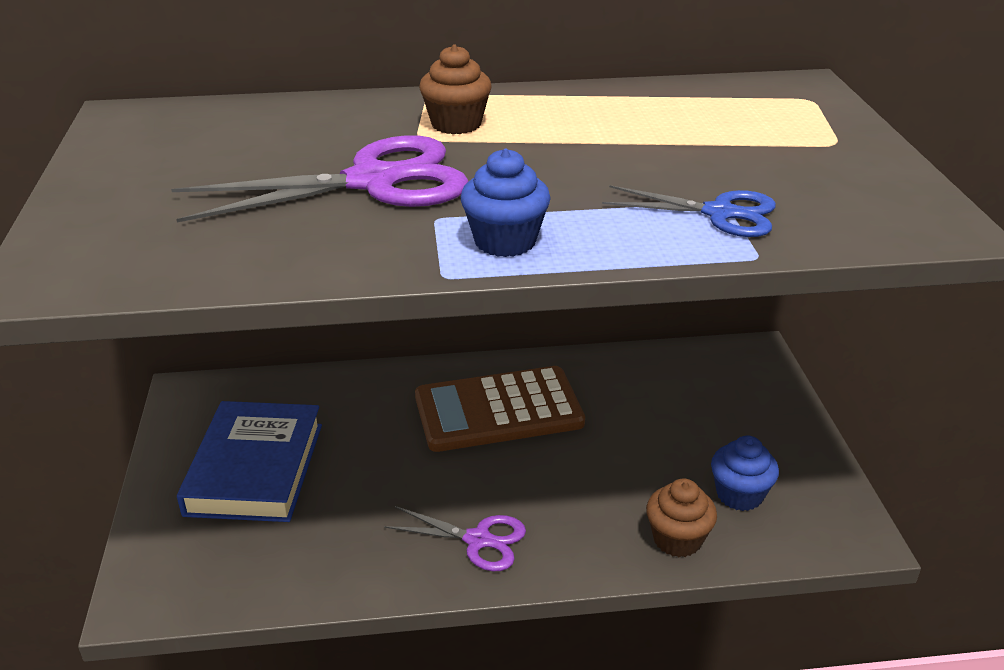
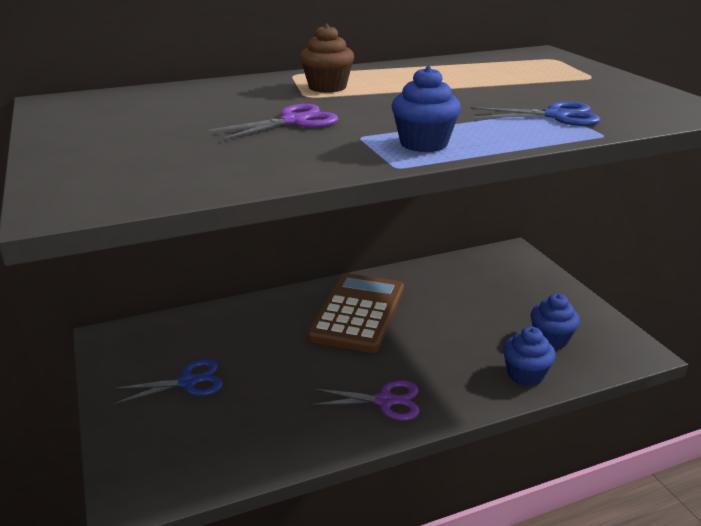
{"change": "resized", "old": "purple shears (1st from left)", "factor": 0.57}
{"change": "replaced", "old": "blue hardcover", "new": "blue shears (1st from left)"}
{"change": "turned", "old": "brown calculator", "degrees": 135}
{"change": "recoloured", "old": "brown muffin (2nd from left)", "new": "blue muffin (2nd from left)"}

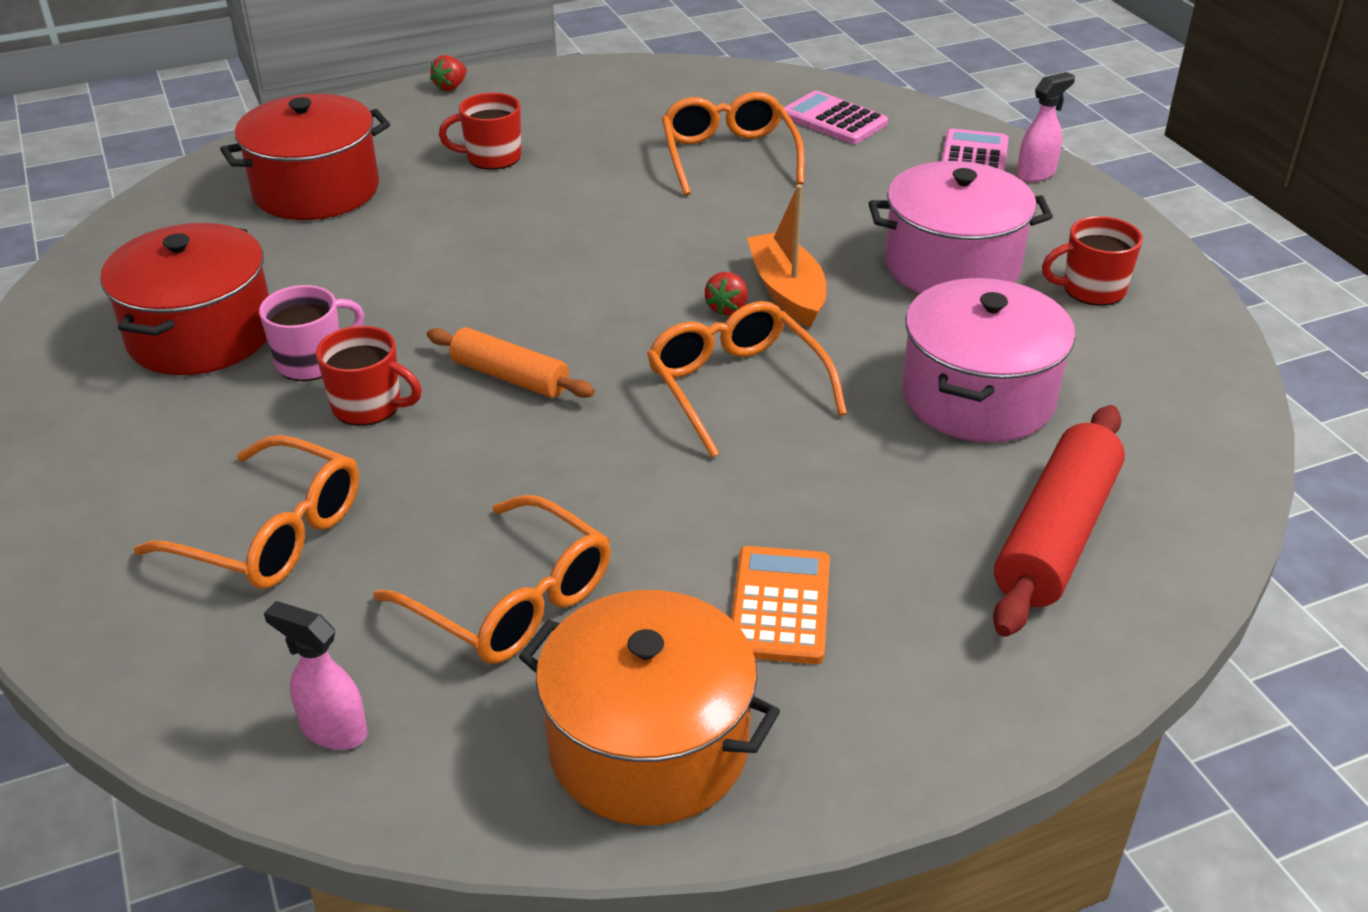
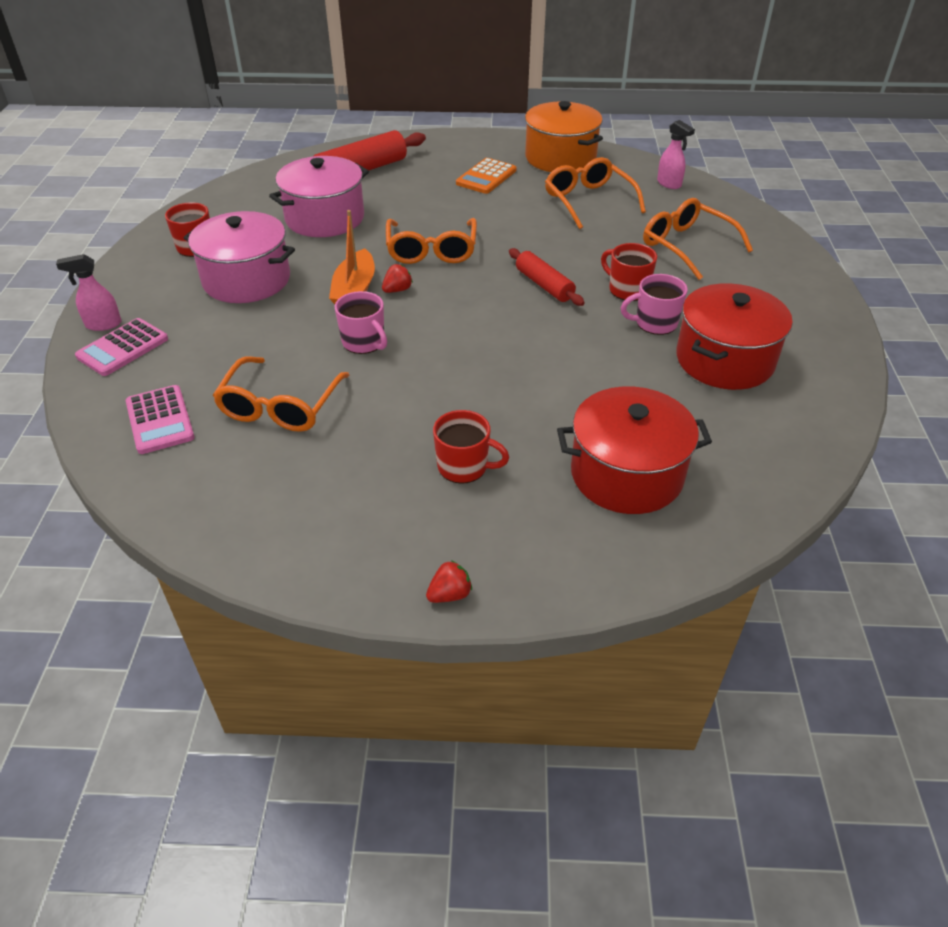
{"change": "recoloured", "old": "orange dough roller", "new": "scarlet dough roller (2nd from left)"}
{"change": "added", "new": "rosy mug (1st from left)"}

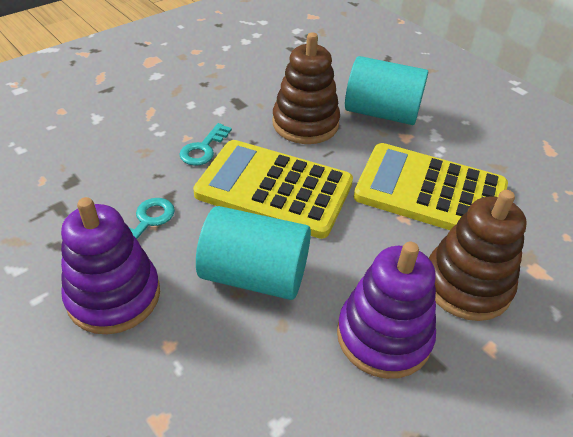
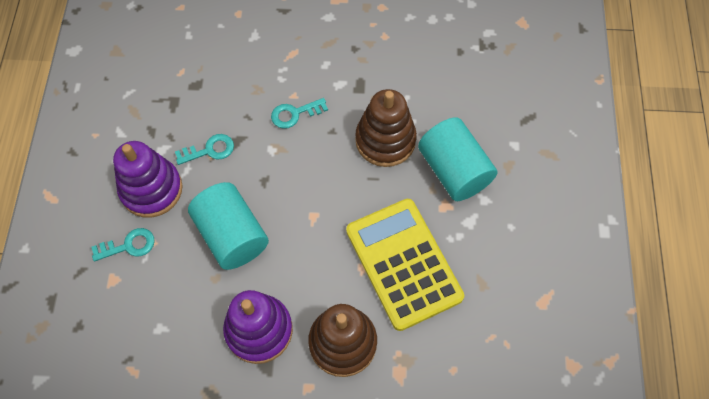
{"change": "removed", "old": "yellow calculator (1st from left)"}
{"change": "added", "new": "teal key (1st from left)"}

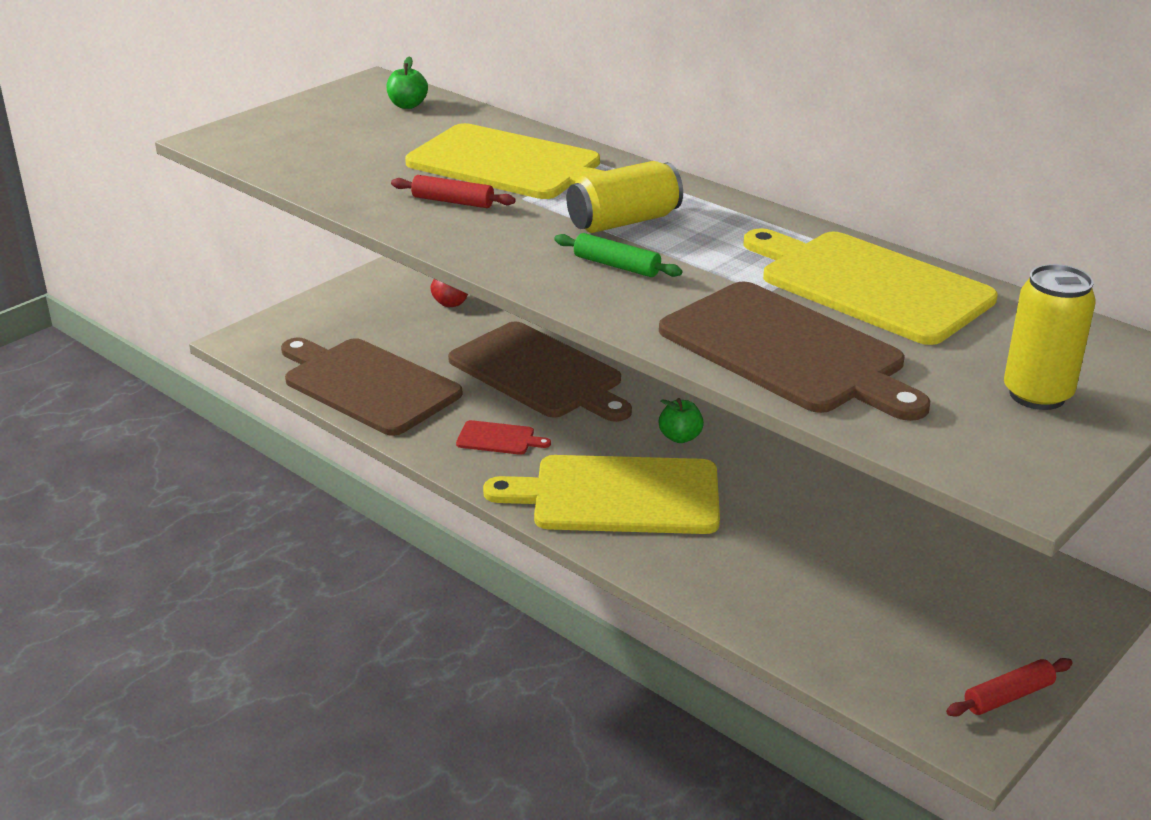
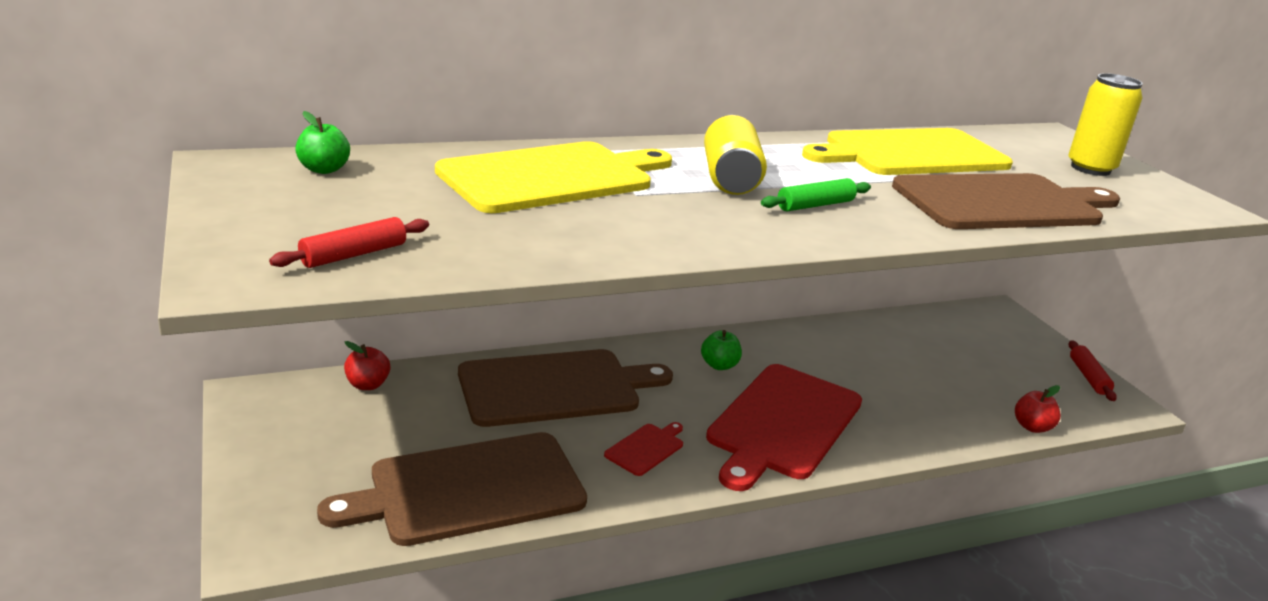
{"change": "moved", "old": "scarlet dough roller (1st from left)"}
{"change": "recoloured", "old": "yellow bread board (2nd from left)", "new": "scarlet bread board (2nd from left)"}
{"change": "added", "new": "scarlet apple (2nd from left)"}

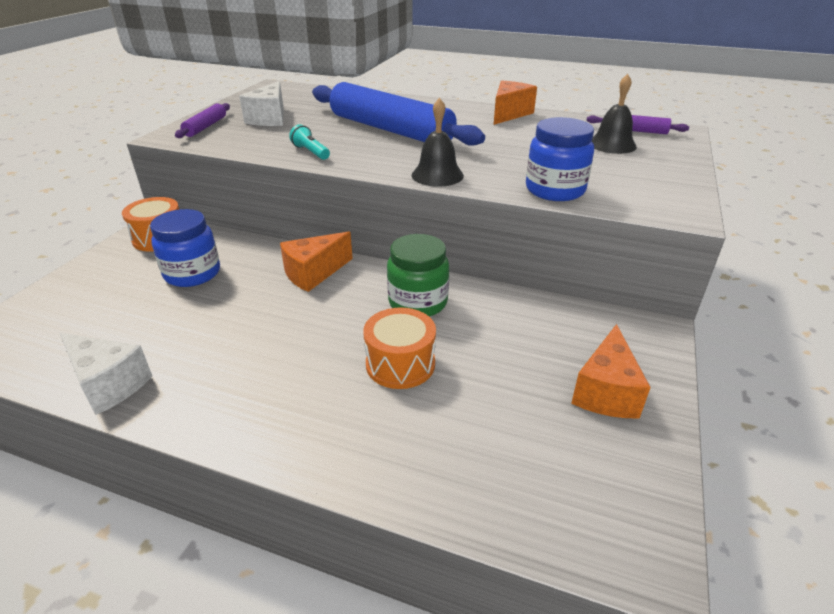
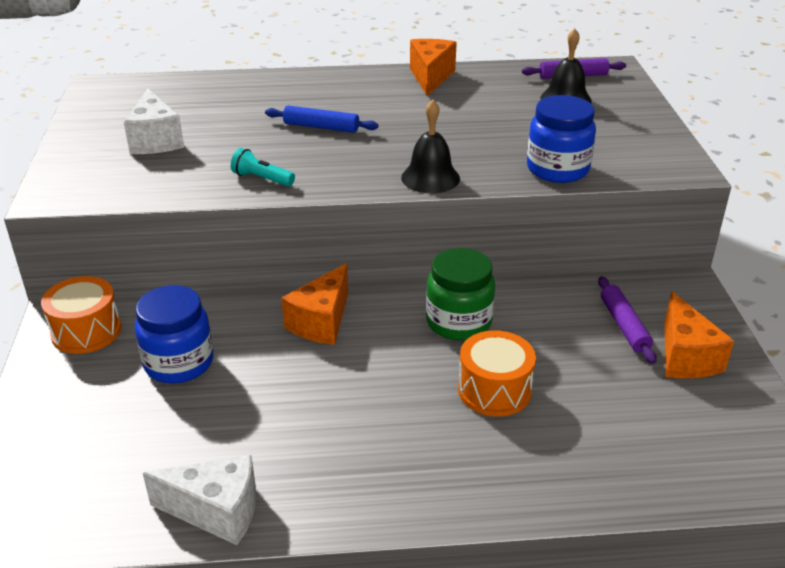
{"change": "moved", "old": "purple dough roller (1st from left in the first image)", "new": "purple dough roller (2nd from left)"}
{"change": "resized", "old": "blue dough roller", "factor": 0.43}

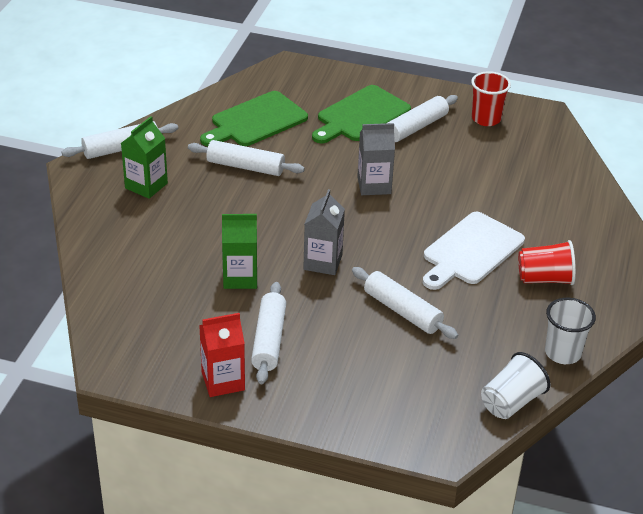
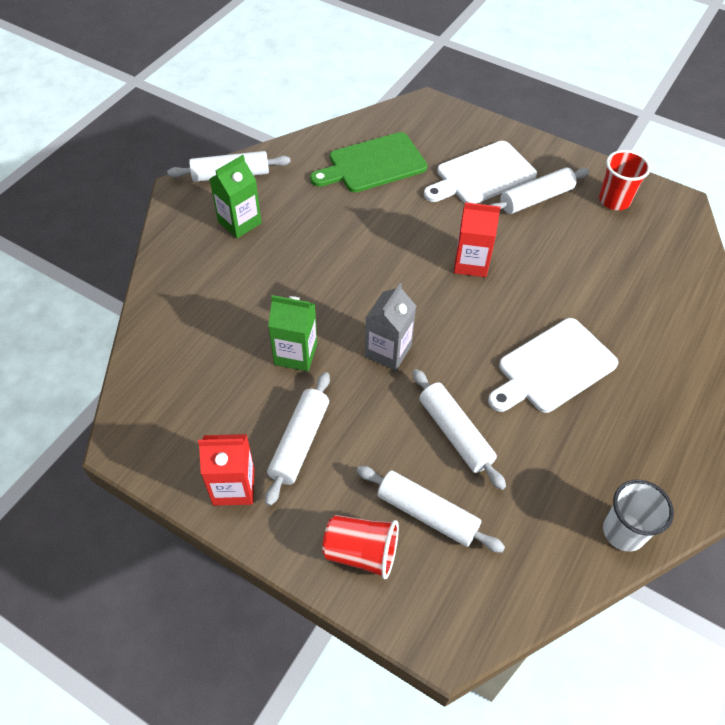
{"change": "moved", "old": "snow-white dough roller (2nd from left in the first image)", "new": "snow-white dough roller (3rd from left)"}
{"change": "recoloured", "old": "emerald bread board (2nd from left)", "new": "snow-white bread board (1st from left)"}
{"change": "recoloured", "old": "gray carton (2nd from left)", "new": "scarlet carton (2nd from left)"}
{"change": "removed", "old": "snow-white cup (1st from left)"}
{"change": "moved", "old": "scarlet cup (2nd from left in the first image)", "new": "scarlet cup (1st from left)"}

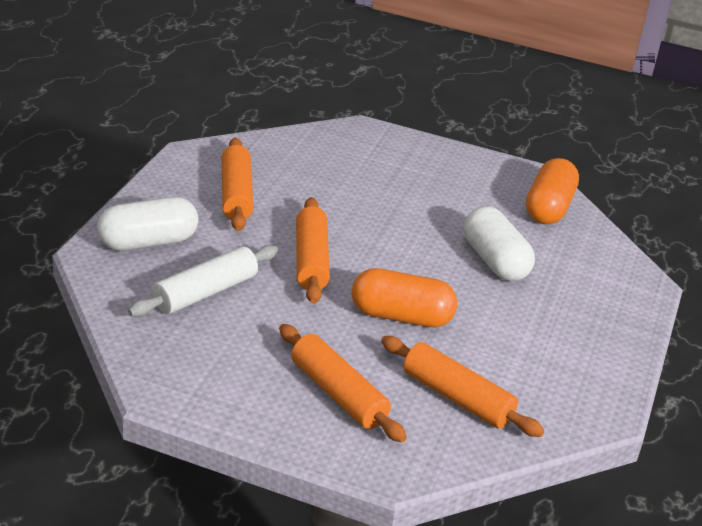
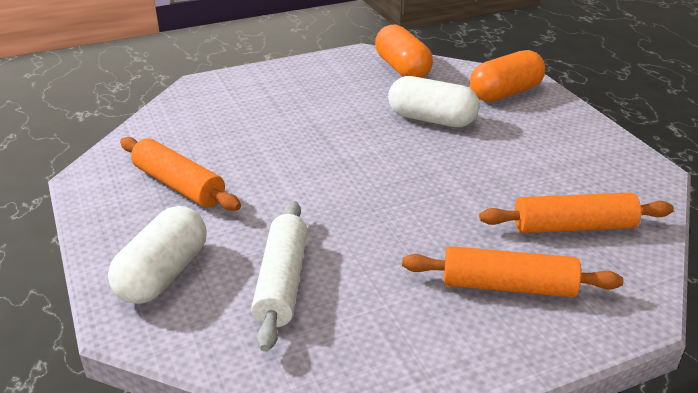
{"change": "removed", "old": "orange dough roller (2nd from left)"}
{"change": "moved", "old": "orange pill shape (1st from left in the first image)", "new": "orange pill shape (2nd from left)"}

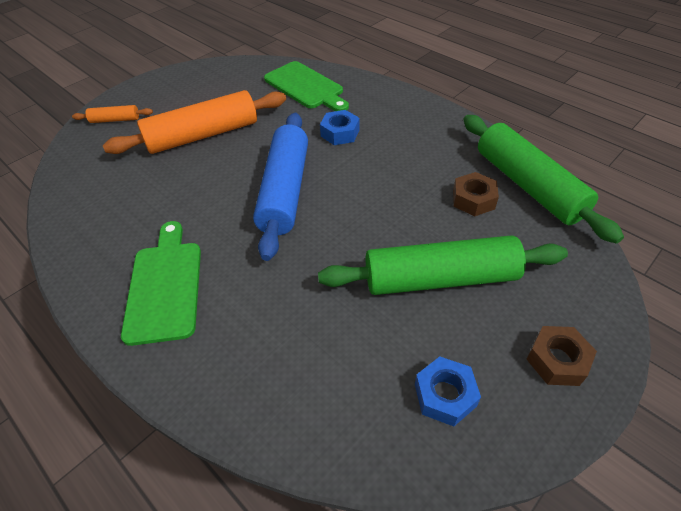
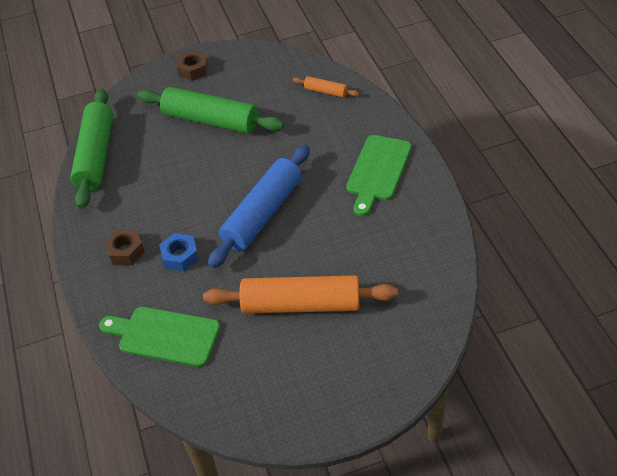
{"change": "moved", "old": "orange dough roller (1st from left in the first image)", "new": "orange dough roller (2nd from left)"}
{"change": "turned", "old": "emerald bread board (2nd from left in the first image)", "degrees": -60}
{"change": "removed", "old": "blue nut (2nd from left)"}
{"change": "moved", "old": "brown nut (1st from left)"}

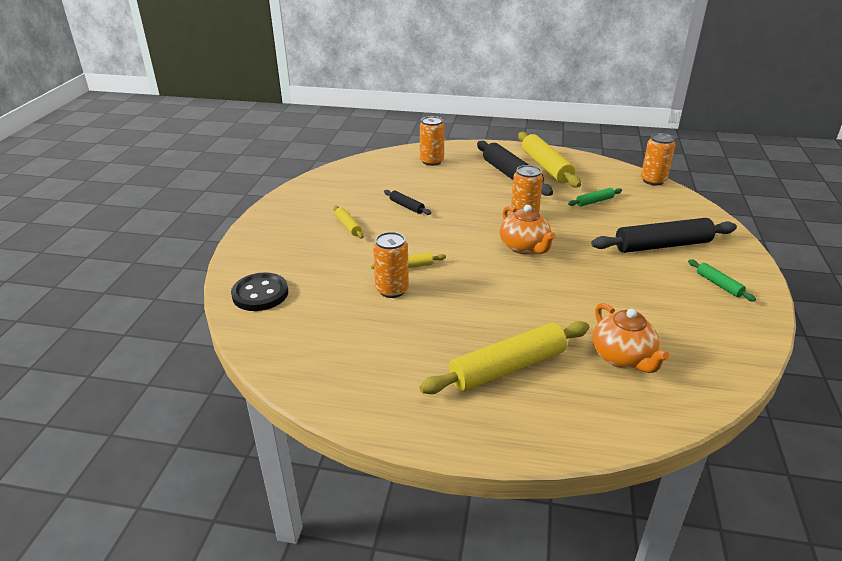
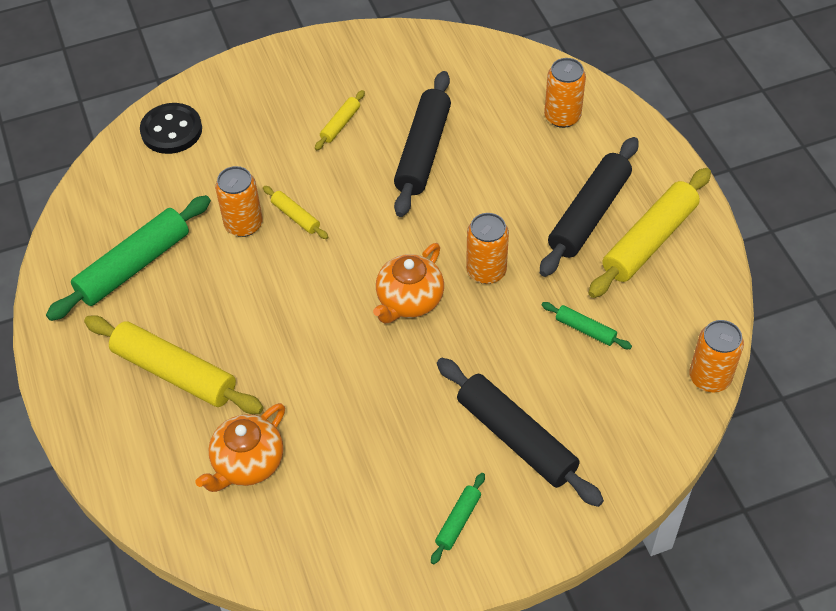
{"change": "resized", "old": "jet-black dough roller (1st from left)", "factor": 2.11}
{"change": "added", "new": "emerald dough roller (1st from left)"}

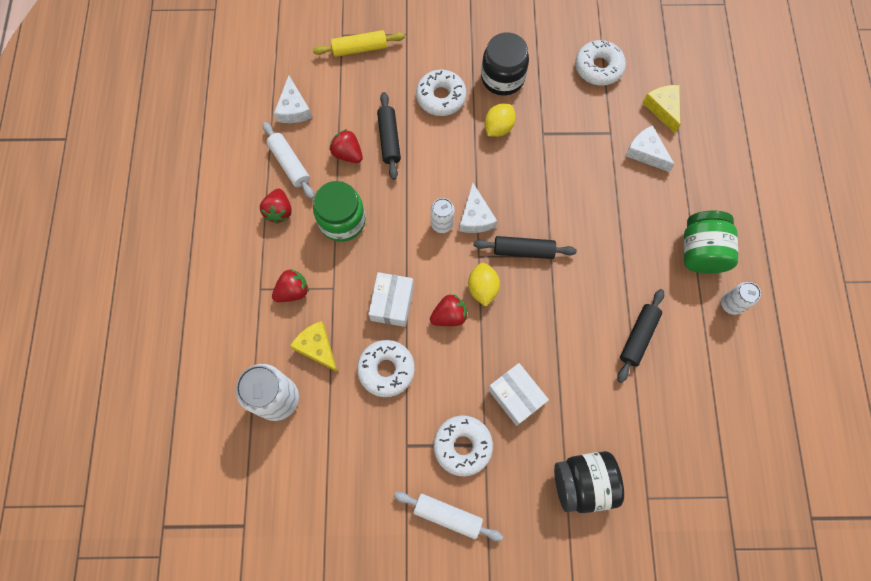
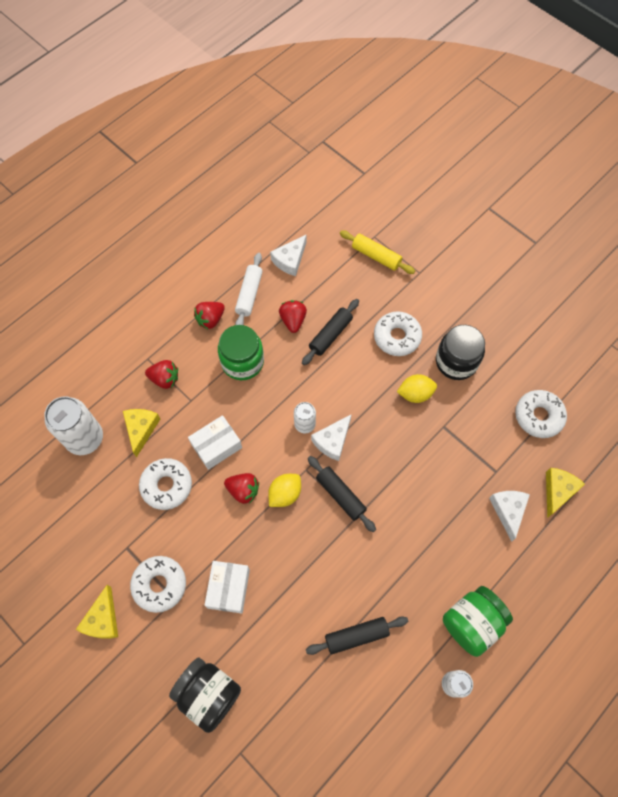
{"change": "replaced", "old": "snow-white dough roller (2nd from left)", "new": "yellow cheese (1st from left)"}

